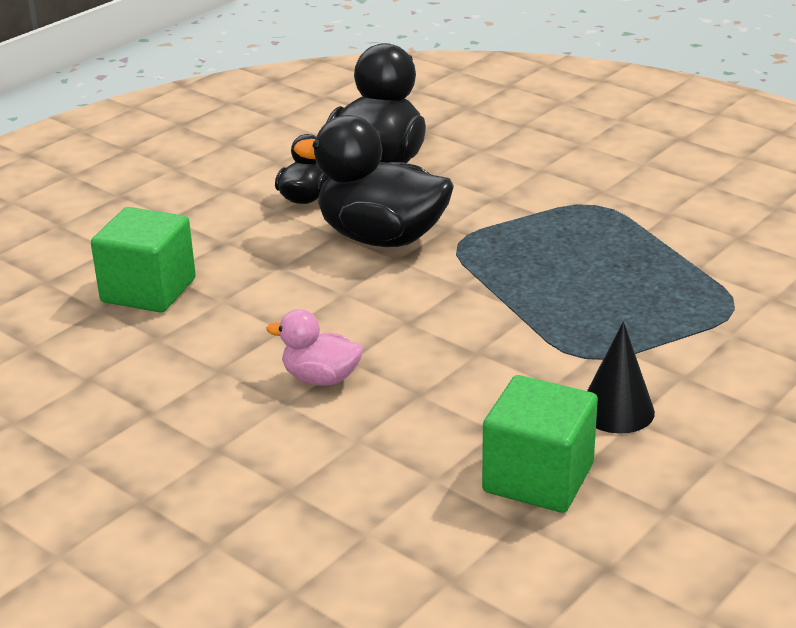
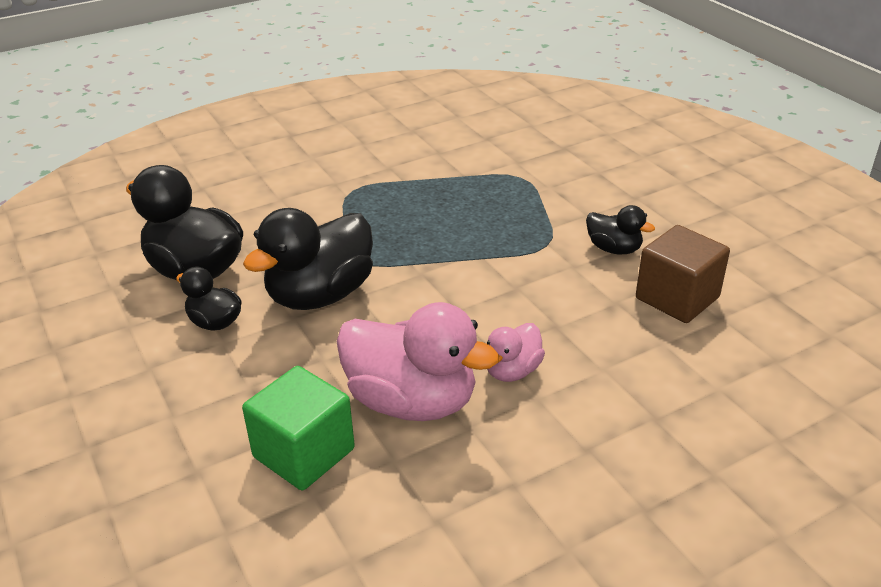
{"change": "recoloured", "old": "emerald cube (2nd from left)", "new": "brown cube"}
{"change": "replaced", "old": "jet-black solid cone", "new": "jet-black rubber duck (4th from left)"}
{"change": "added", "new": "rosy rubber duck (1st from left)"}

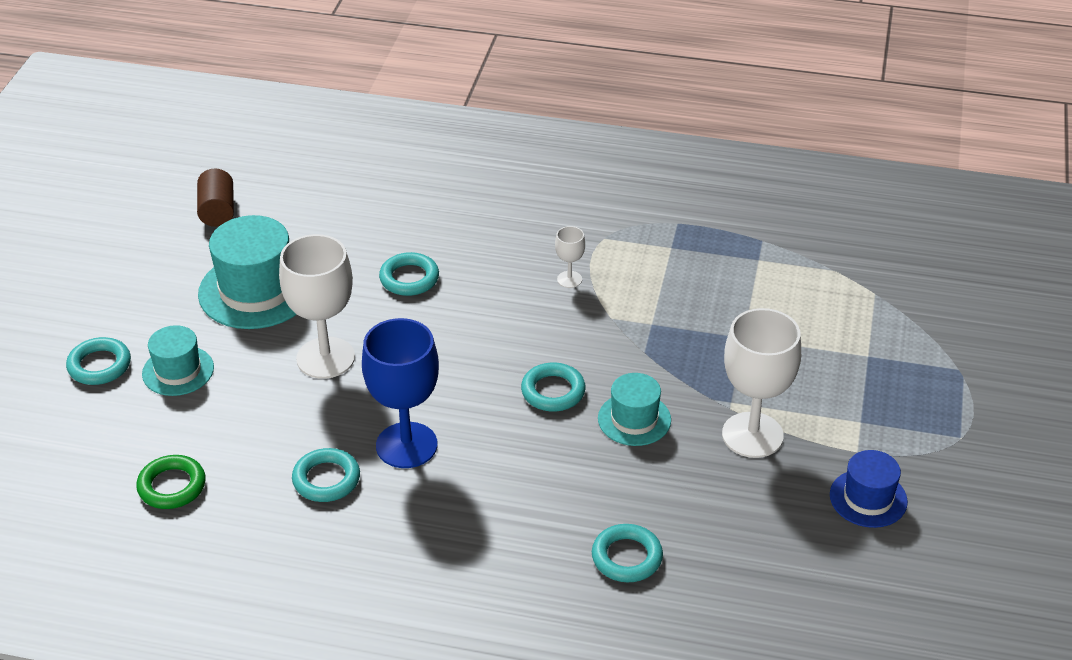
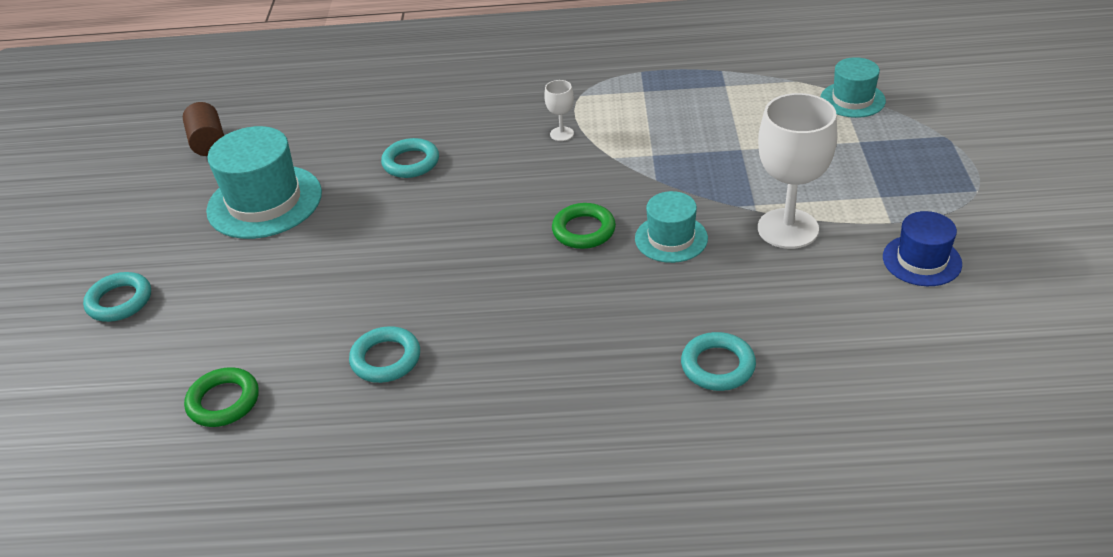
{"change": "moved", "old": "teal top hat (1st from left in the first image)", "new": "teal top hat (3rd from left)"}
{"change": "removed", "old": "snow-white goblet (1st from left)"}
{"change": "removed", "old": "blue goblet"}
{"change": "recoloured", "old": "teal torus (4th from left)", "new": "emerald torus (2nd from left)"}

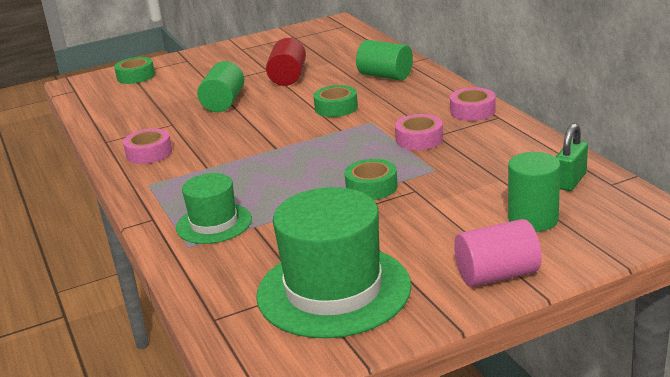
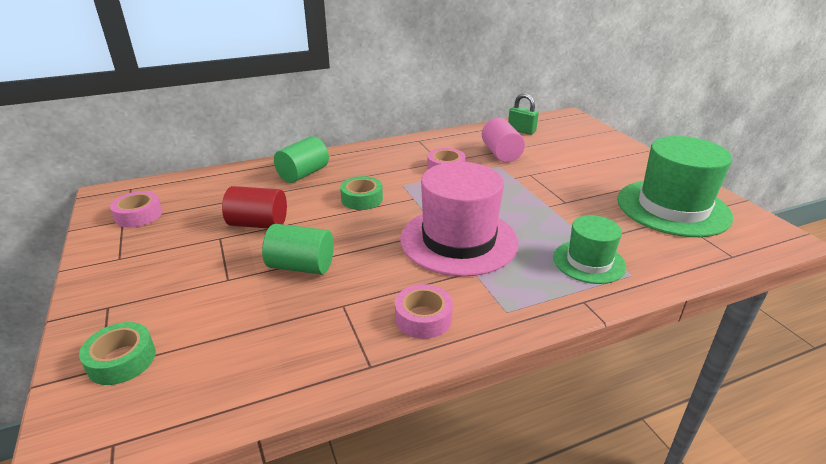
{"change": "removed", "old": "emerald roll of tape (3rd from left)"}
{"change": "moved", "old": "rosy roll of tape (3rd from left in the first image)", "new": "rosy roll of tape (1st from left)"}
{"change": "moved", "old": "rosy solid cylinder"}
{"change": "removed", "old": "emerald solid cylinder (3rd from left)"}
{"change": "added", "new": "rosy top hat"}

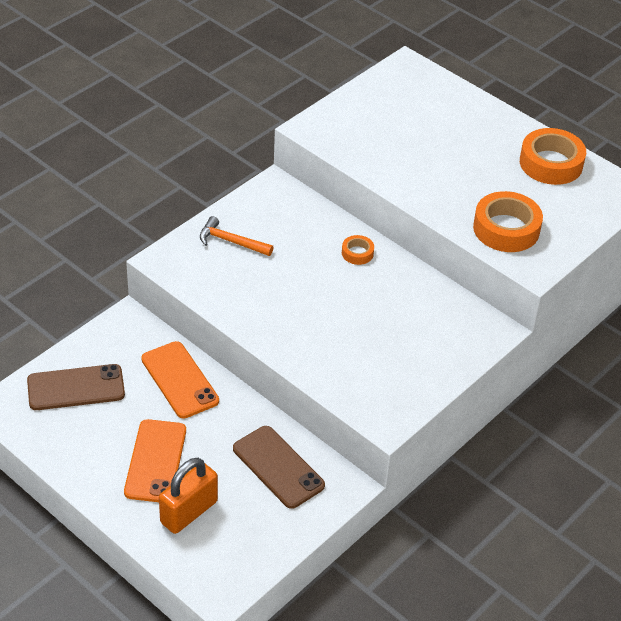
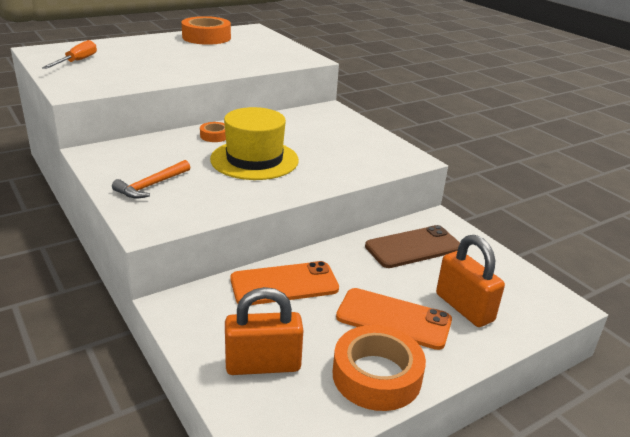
{"change": "replaced", "old": "brown mobile phone (1st from left)", "new": "orange lock (1st from left)"}
{"change": "moved", "old": "orange roll of tape (2nd from left in the first image)", "new": "orange roll of tape (3rd from left)"}
{"change": "added", "new": "orange hand screwdriver"}
{"change": "added", "new": "yellow top hat"}

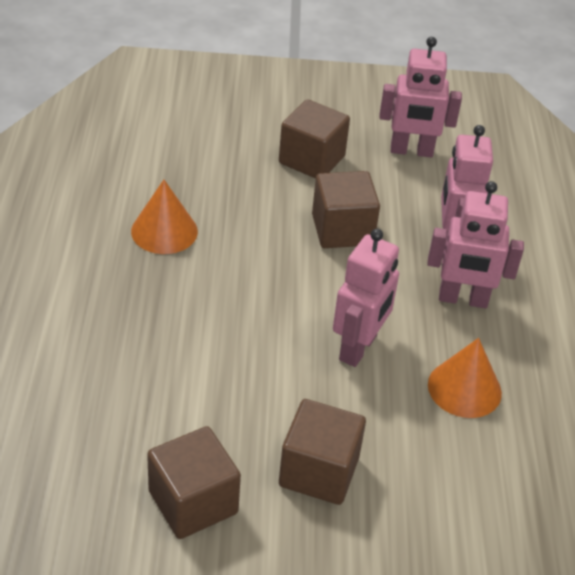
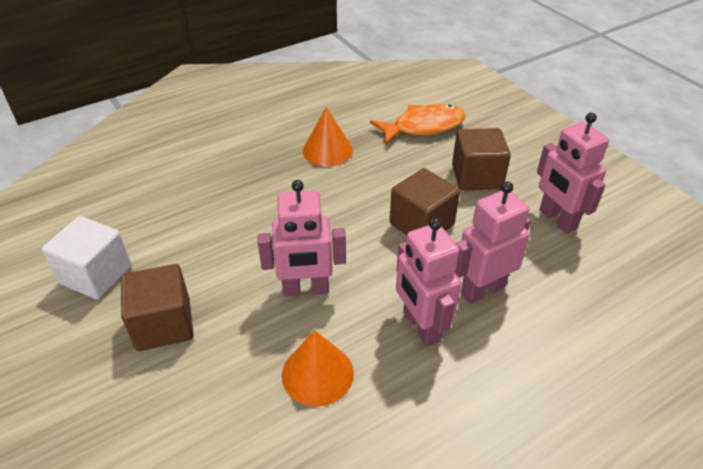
{"change": "recoloured", "old": "brown cube (1st from left)", "new": "snow-white cube"}
{"change": "added", "new": "orange toy fish"}

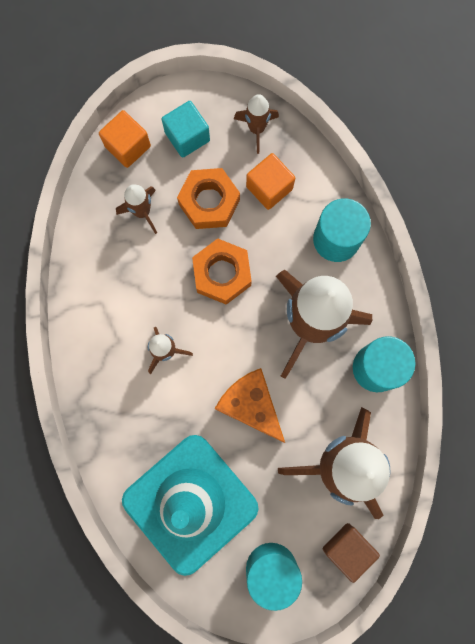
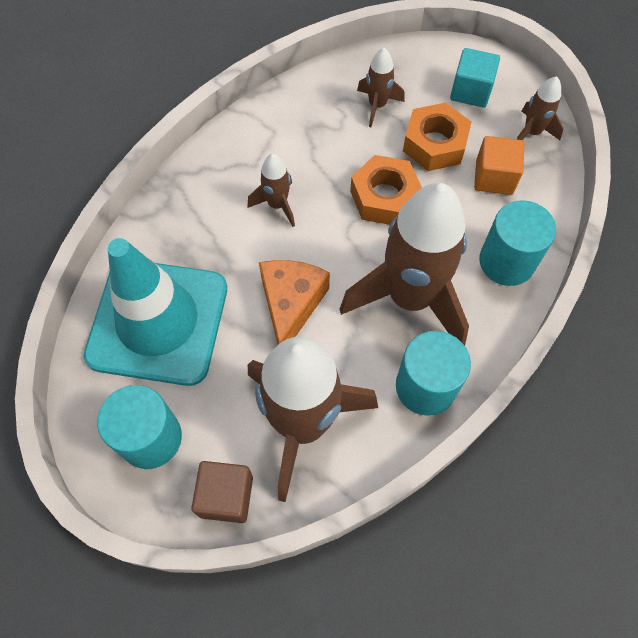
{"change": "removed", "old": "orange cube (1st from left)"}

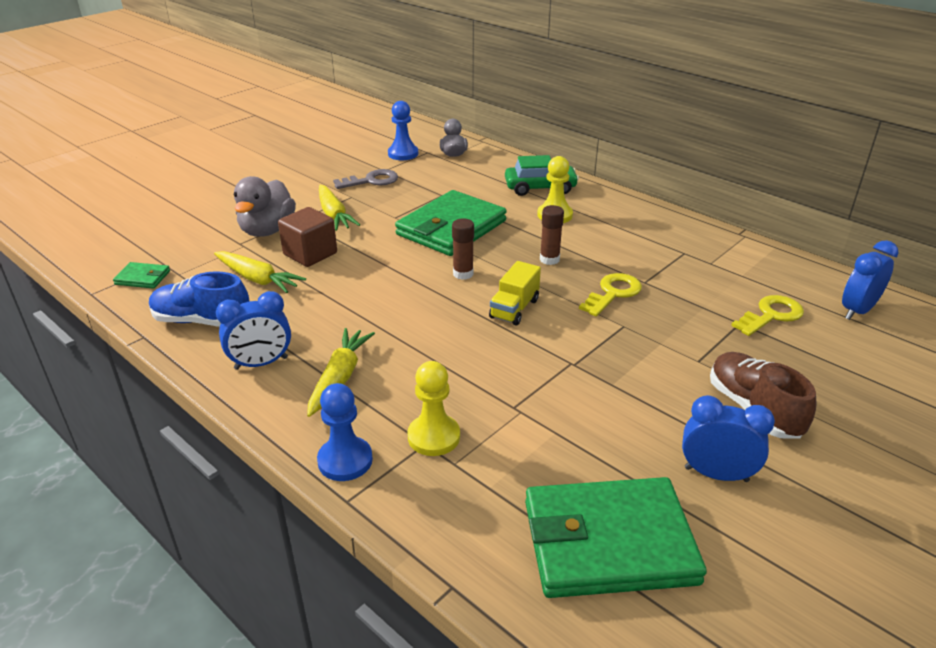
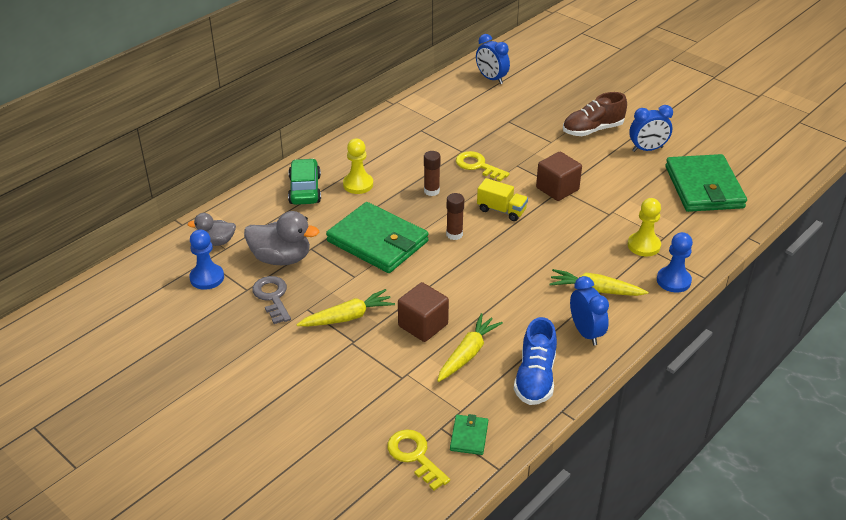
{"change": "moved", "old": "gray rubber duck (1st from left in the first image)", "new": "gray rubber duck (2nd from left)"}
{"change": "turned", "old": "blue alarm clock (2nd from left in the first image)", "degrees": -120}
{"change": "moved", "old": "yellow key (2nd from left in the first image)", "new": "yellow key (1st from left)"}
{"change": "added", "new": "brown cube (2nd from left)"}

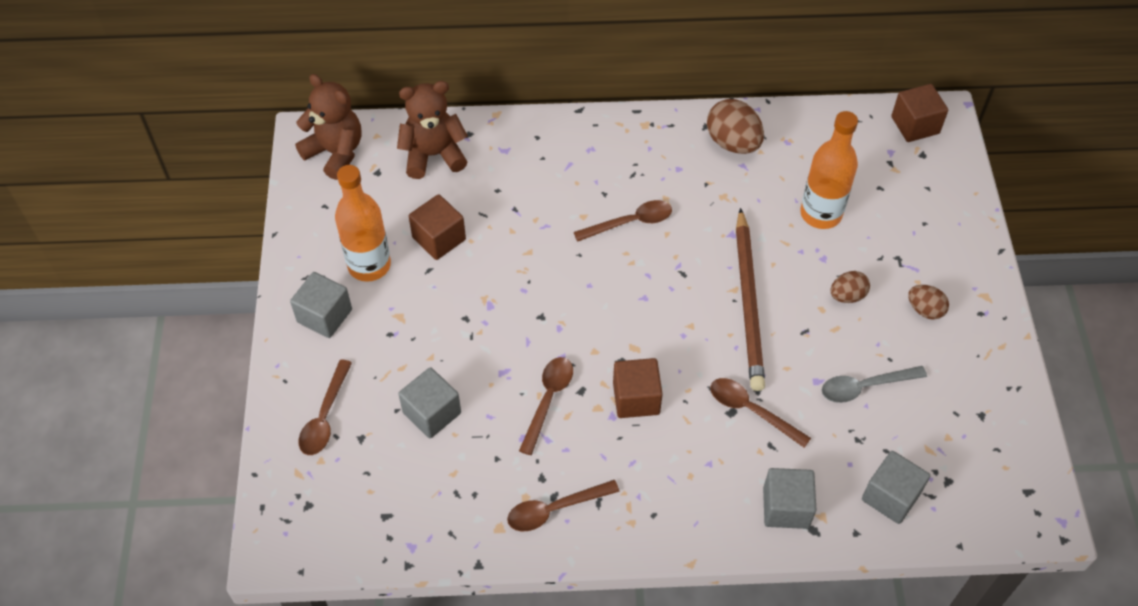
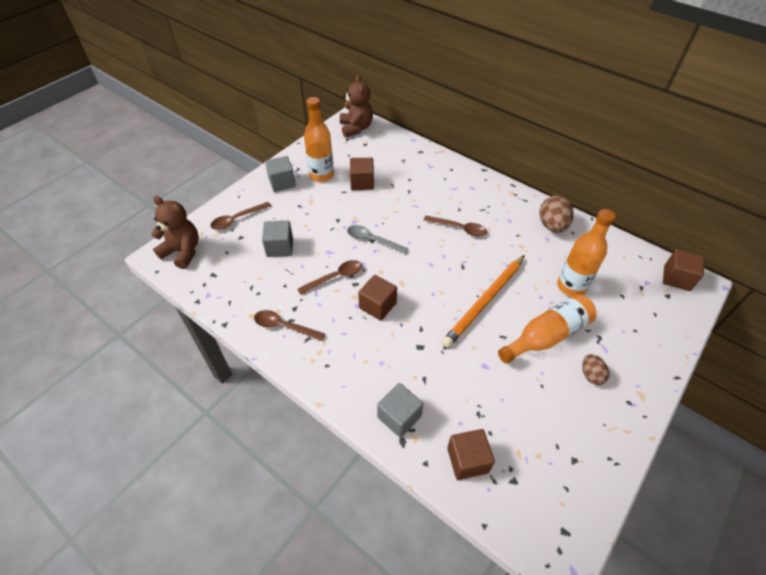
{"change": "moved", "old": "brown teddy bear (2nd from left in the first image)", "new": "brown teddy bear (1st from left)"}
{"change": "removed", "old": "brown tablespoon (5th from left)"}
{"change": "recoloured", "old": "brown pencil", "new": "orange pencil"}
{"change": "moved", "old": "gray tablespoon"}
{"change": "replaced", "old": "brown egg shape (2nd from left)", "new": "orange bottle (2nd from left)"}
{"change": "recoloured", "old": "gray cube (4th from left)", "new": "brown cube (3rd from left)"}

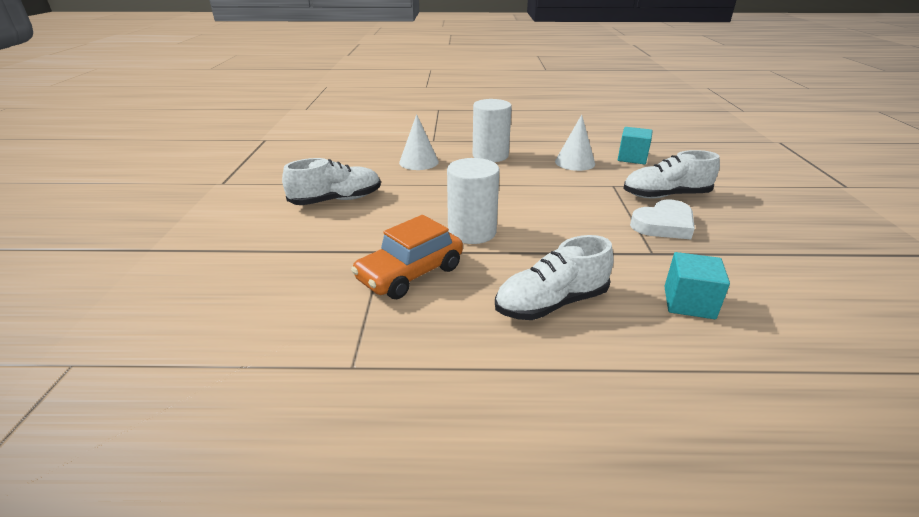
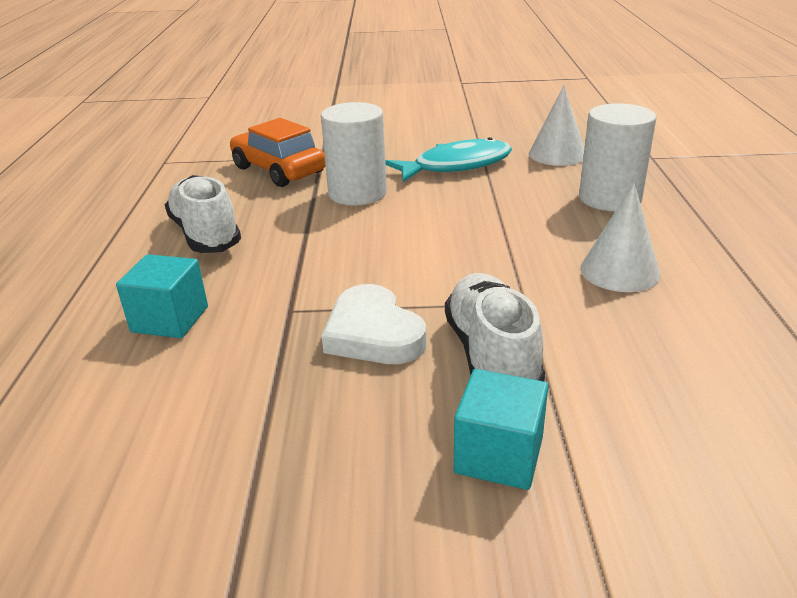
{"change": "removed", "old": "snow-white lace-up shoe (1st from left)"}
{"change": "moved", "old": "teal cube (1st from left in the first image)", "new": "teal cube (2nd from left)"}
{"change": "added", "new": "teal toy fish"}

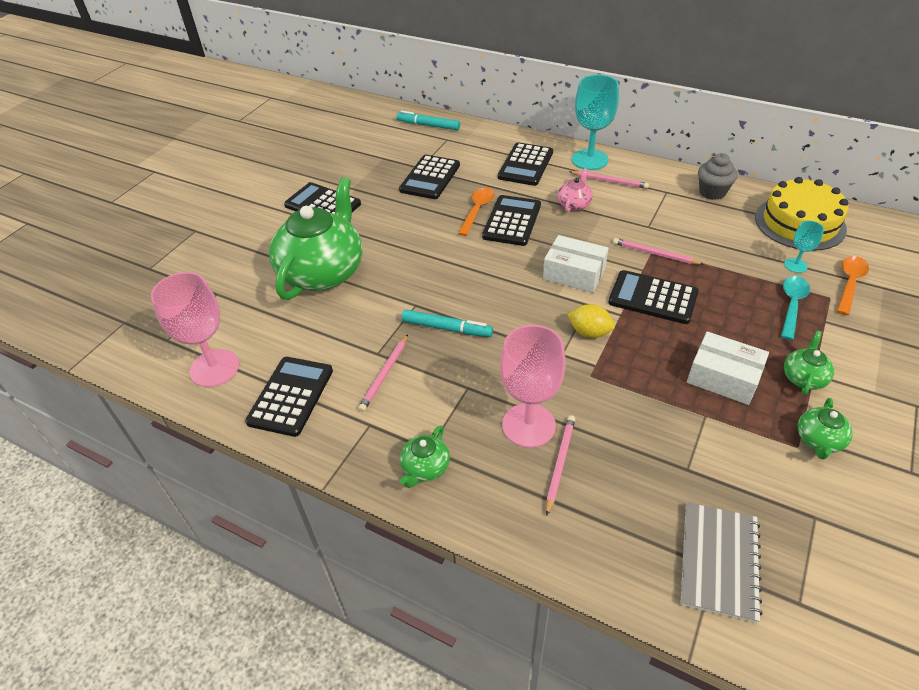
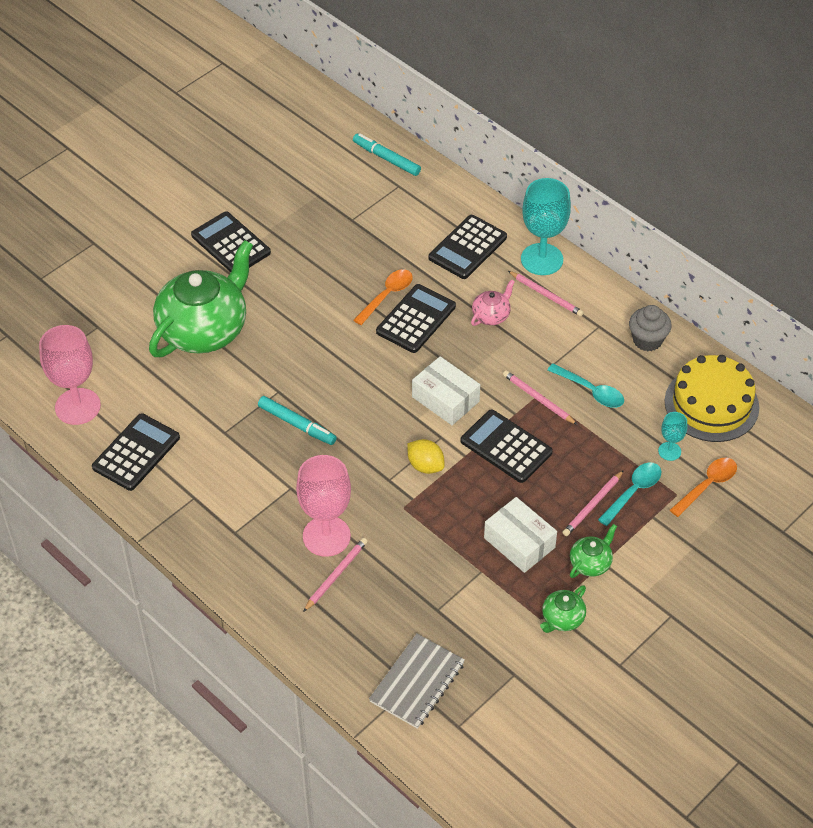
{"change": "moved", "old": "rosy pencil (1st from left in the first image)", "new": "rosy pencil (4th from left)"}
{"change": "removed", "old": "jet-black calculator (3rd from left)"}
{"change": "removed", "old": "emerald china teapot (2nd from left)"}
{"change": "added", "new": "teal tablespoon (1st from left)"}

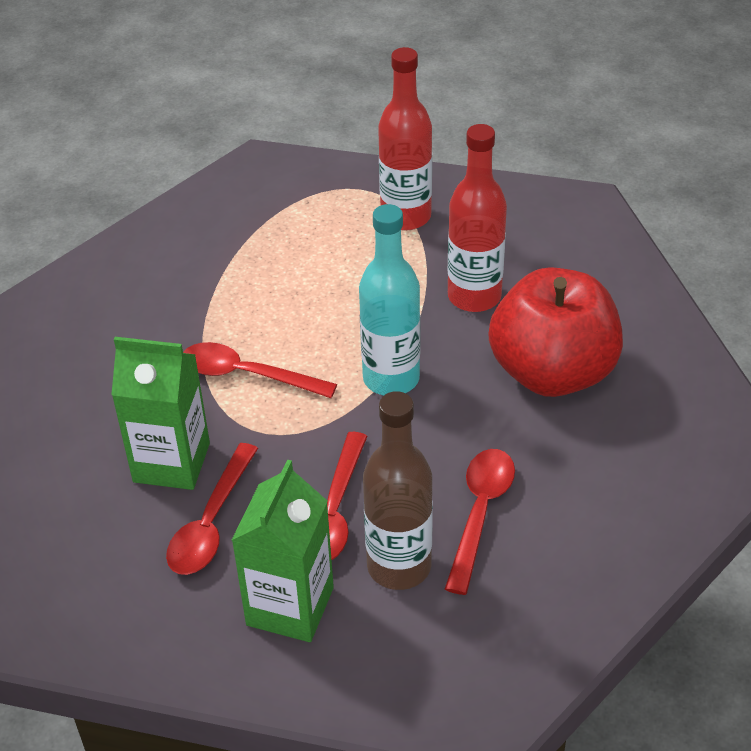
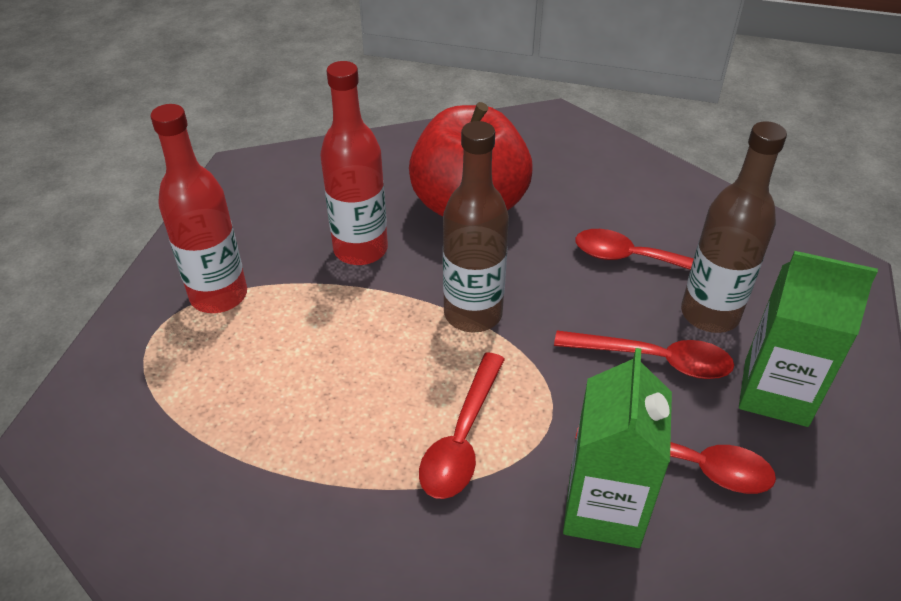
{"change": "recoloured", "old": "teal bottle", "new": "brown bottle (1st from left)"}

